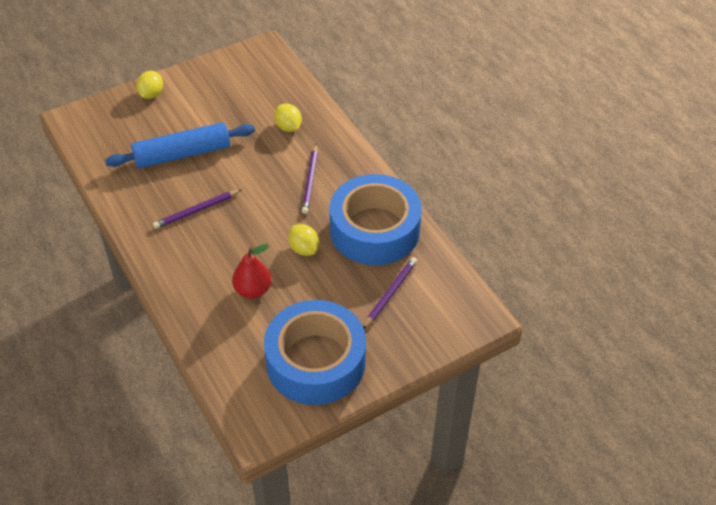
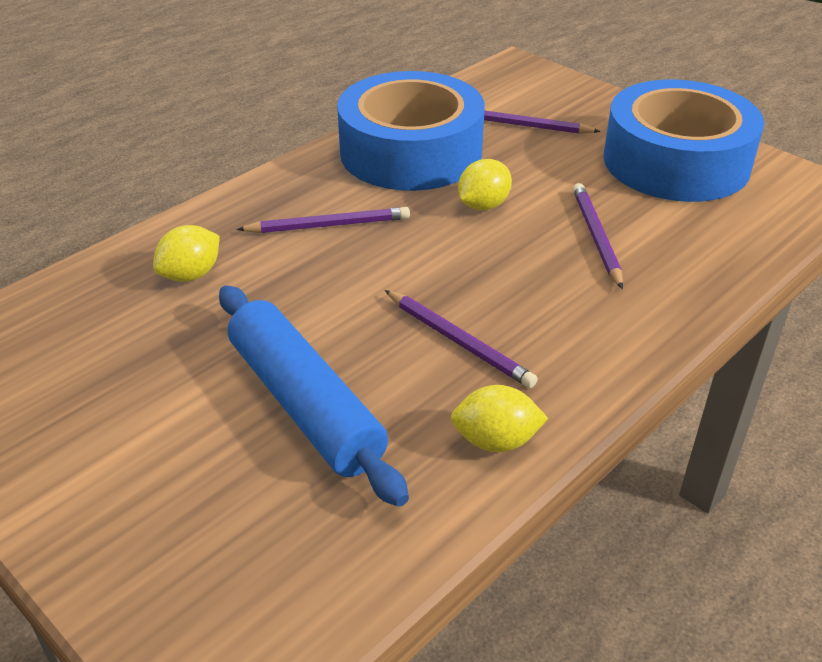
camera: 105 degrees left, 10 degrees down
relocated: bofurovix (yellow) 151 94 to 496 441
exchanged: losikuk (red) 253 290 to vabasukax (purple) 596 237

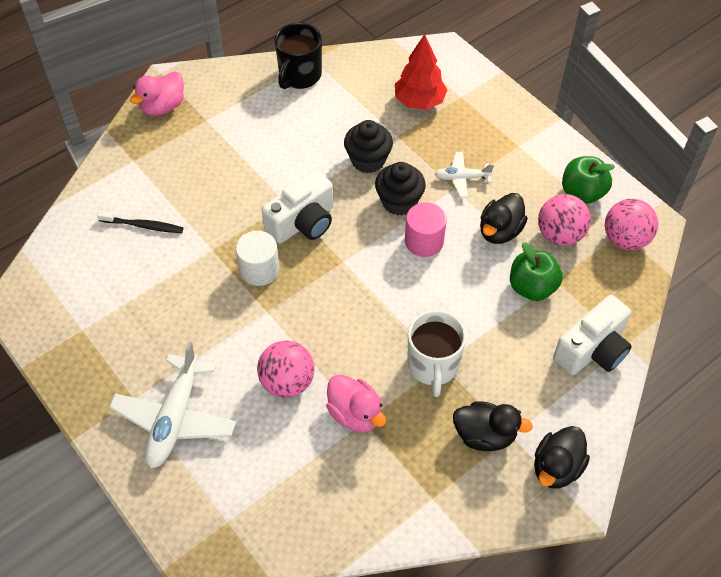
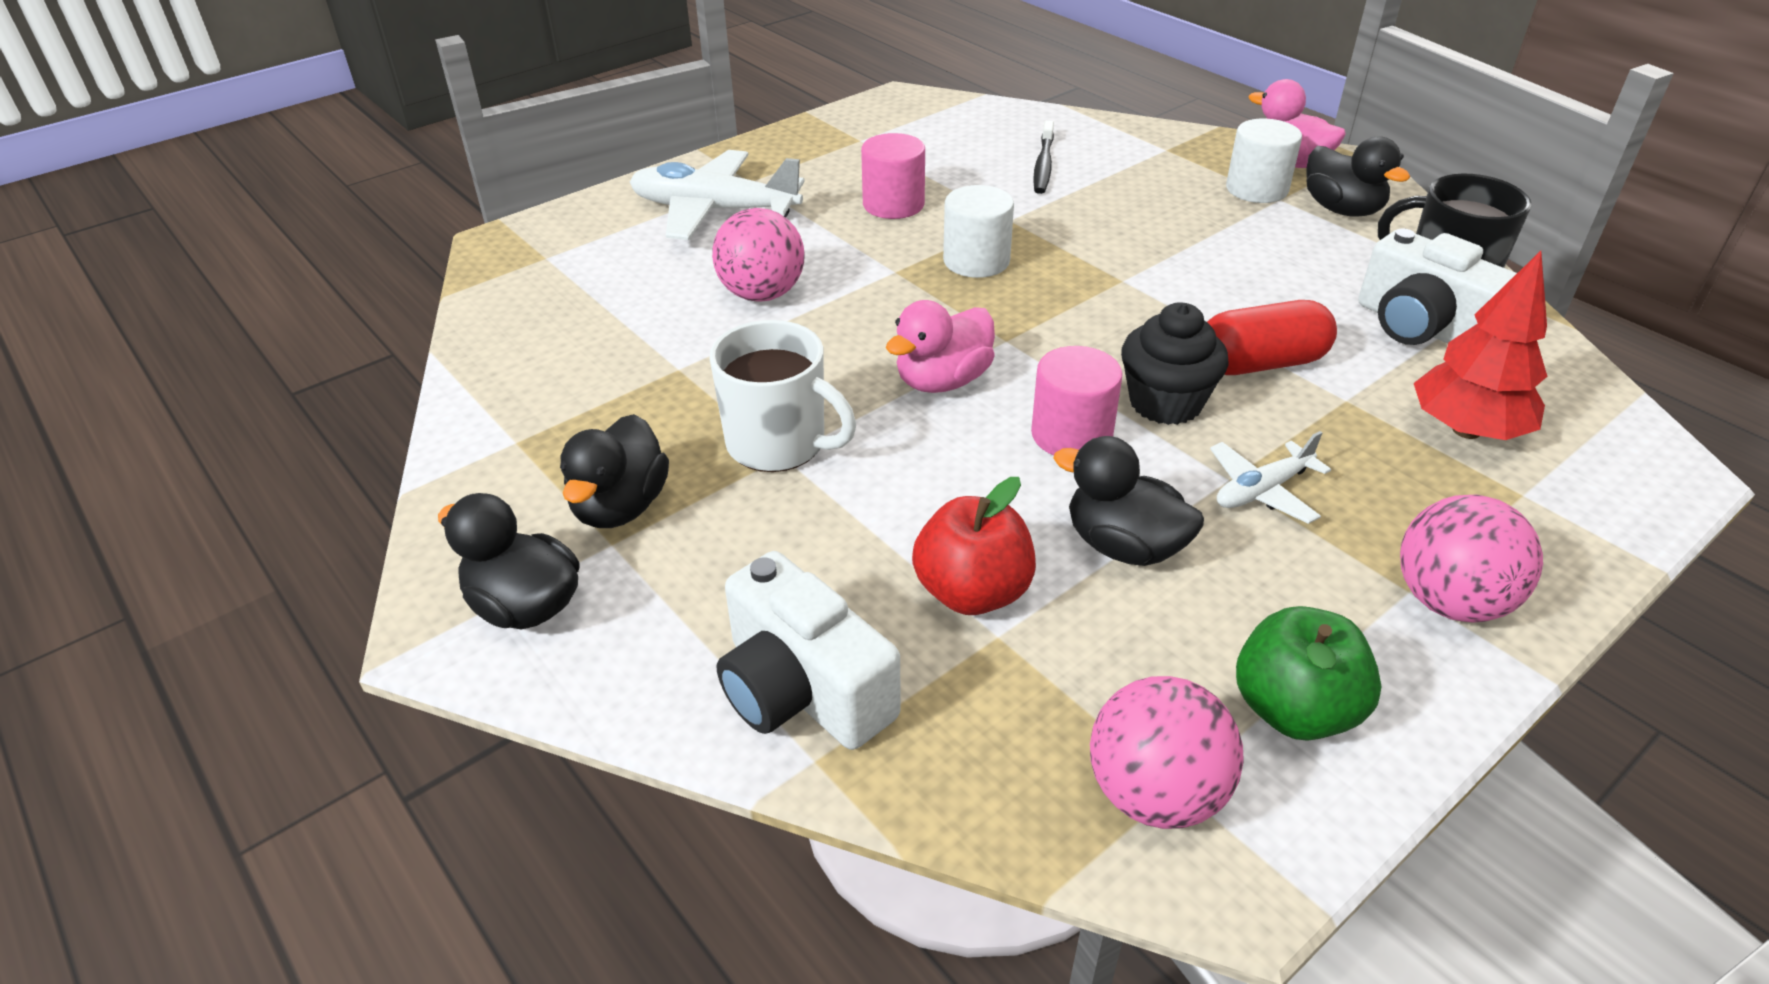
camera: 90 degrees right, 15 degrees down
appeared: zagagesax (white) 1256 189; zagagesax (pink) 893 204; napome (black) 1342 209
relocated: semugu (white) 303 222 to 1421 327; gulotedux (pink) 559 235 to 1449 601; napome (pink) 355 414 to 942 381
exchanged: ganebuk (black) 368 160 to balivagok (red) 1260 363
colour: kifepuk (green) 532 287 to kifepuk (red) 972 592
spun: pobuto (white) 462 178 = 1262 490 120 degrees counterclockwise; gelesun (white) 433 366 = 779 444 150 degrees counterclockwise

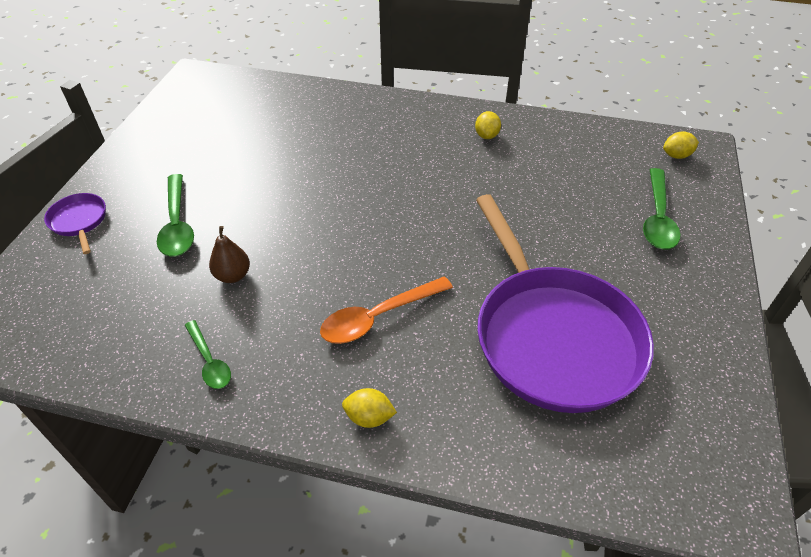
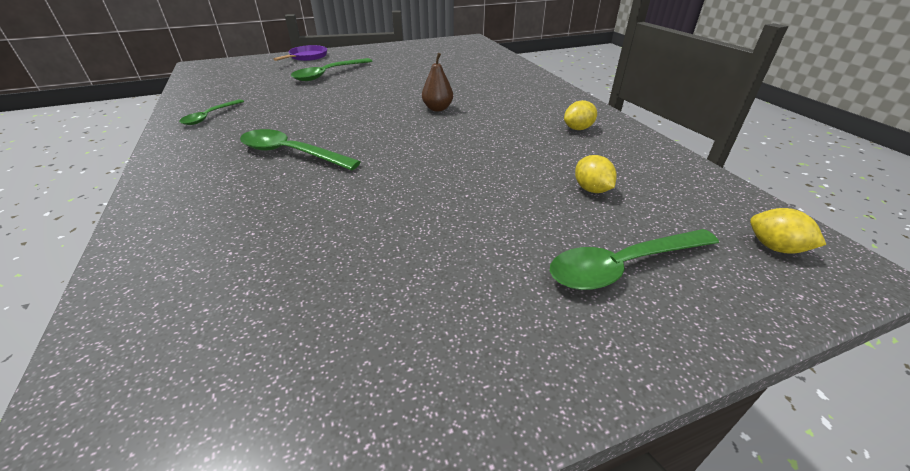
camera: 55 degrees right, 10 degrees down
missing: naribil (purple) 552 337
relocated: losikuk (brown) 233 275 to 437 109; bofurovix (yellow) 369 417 to 591 189
colour: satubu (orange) 378 317 to satubu (green) 291 153

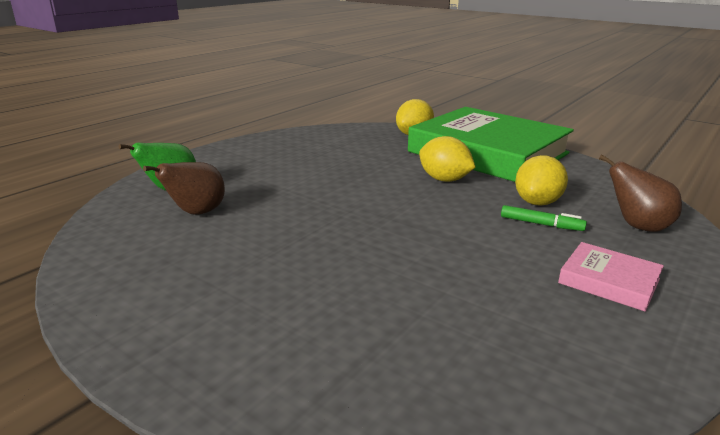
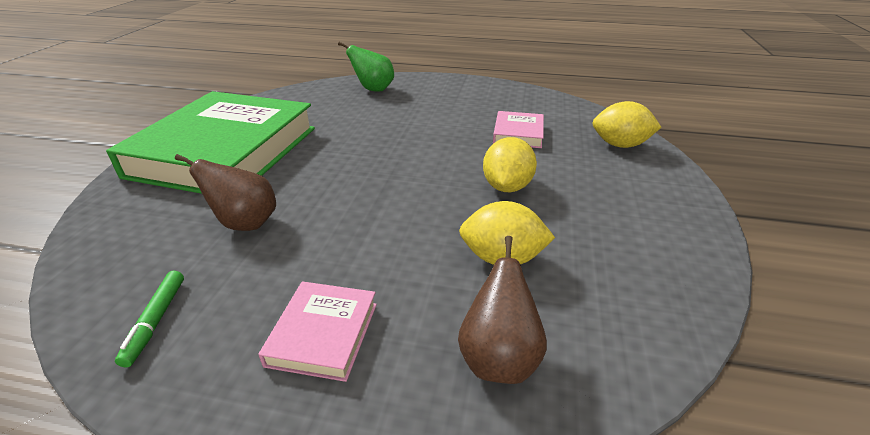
camera: 65 degrees right, 10 degrees up
appeared: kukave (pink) 518 133
relocated: kukave (green) 488 152 to 225 151; losikuk (brown) 196 213 to 245 223; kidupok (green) 541 224 to 156 321

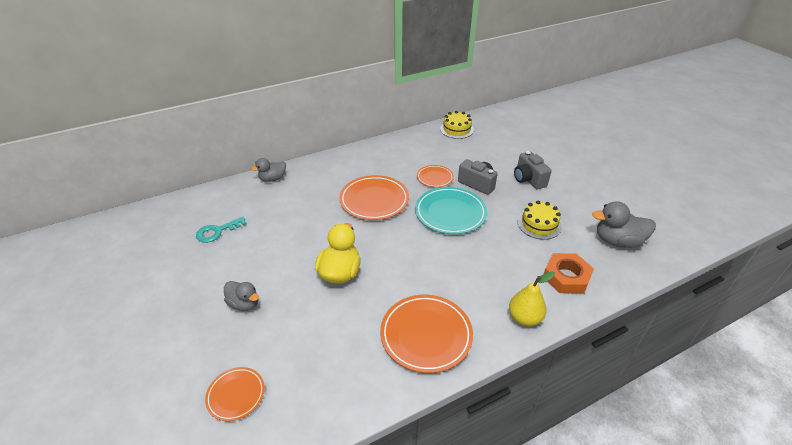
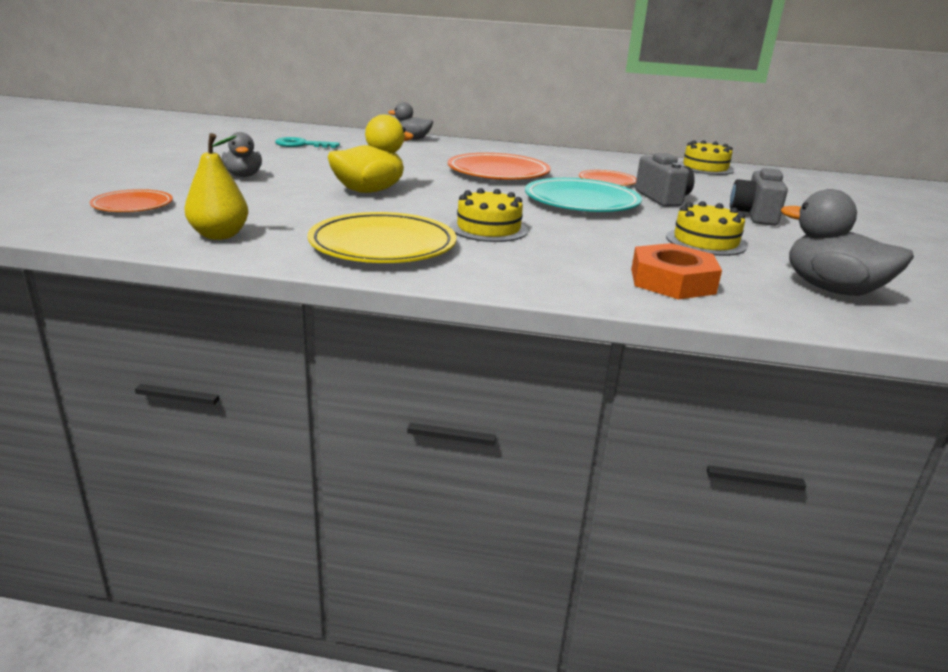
camera: 35 degrees right, 15 degrees down
appeared: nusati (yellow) 488 228
relocated: losikuk (yellow) 524 318 to 219 235
colour: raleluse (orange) 426 335 to raleluse (yellow) 383 245

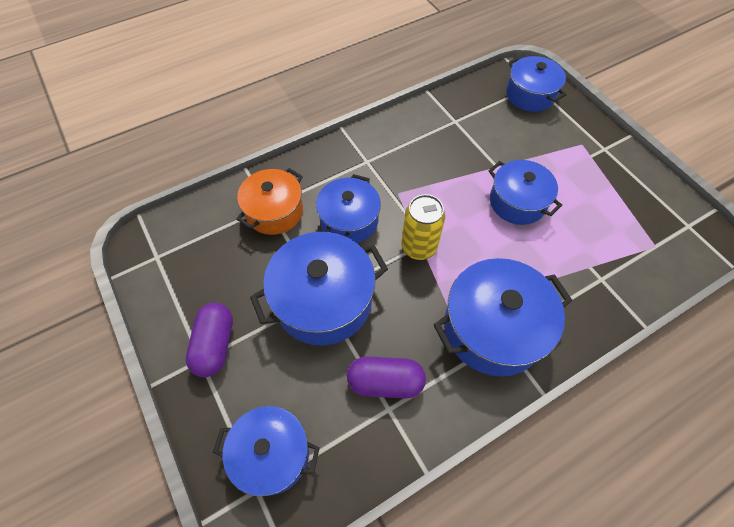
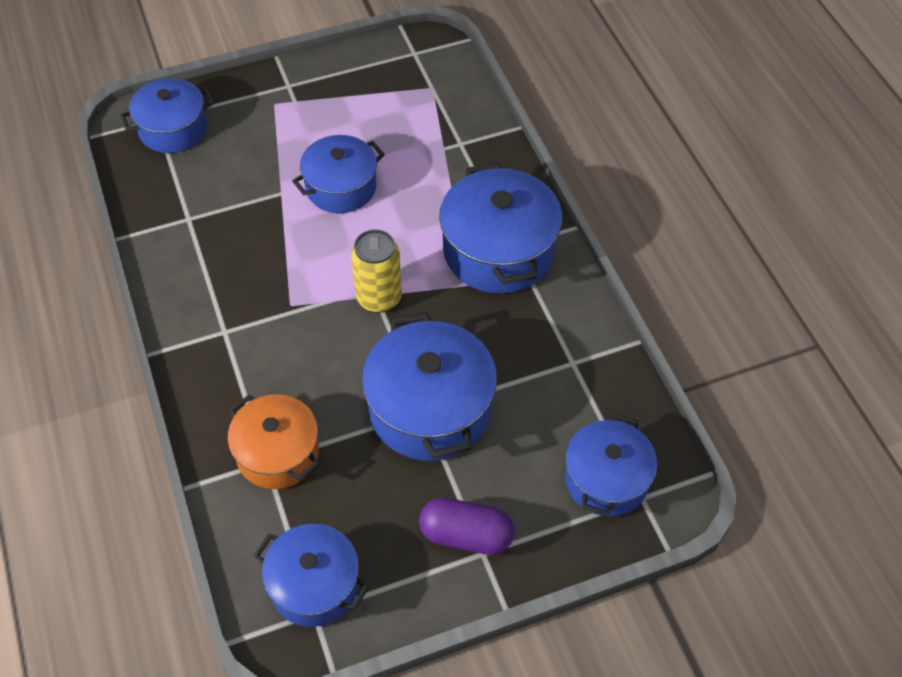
camera: 80 degrees left, 5 degrees down
missing: balivagok (purple) 385 382
relocated: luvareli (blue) 349 220 to 314 585

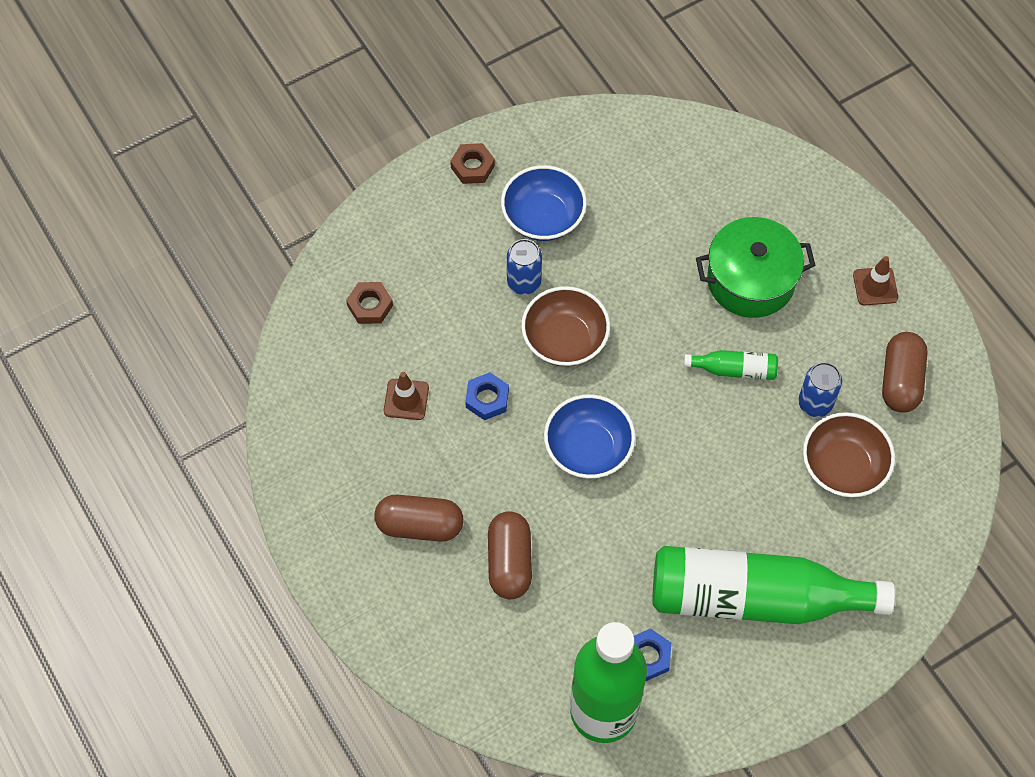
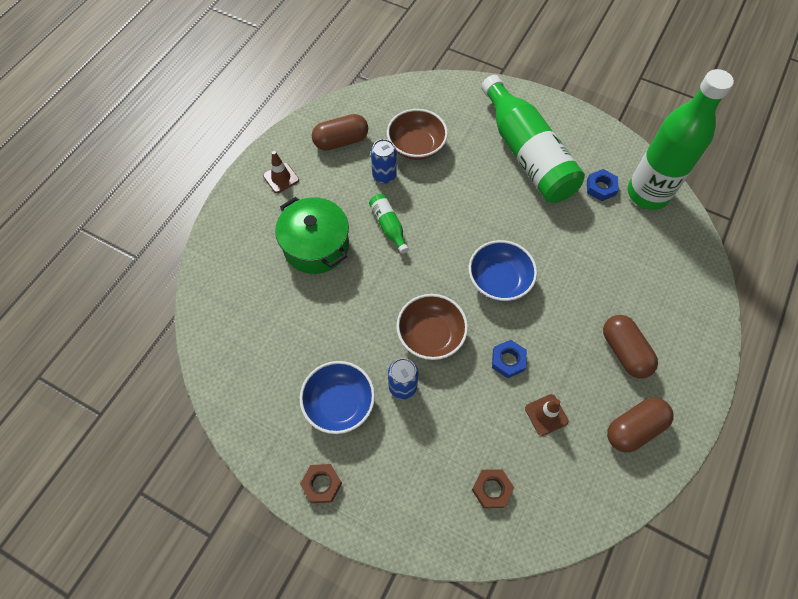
camera: 120 degrees left, 0 degrees up
relocated: balivagok (brown) 509 562 to 634 428

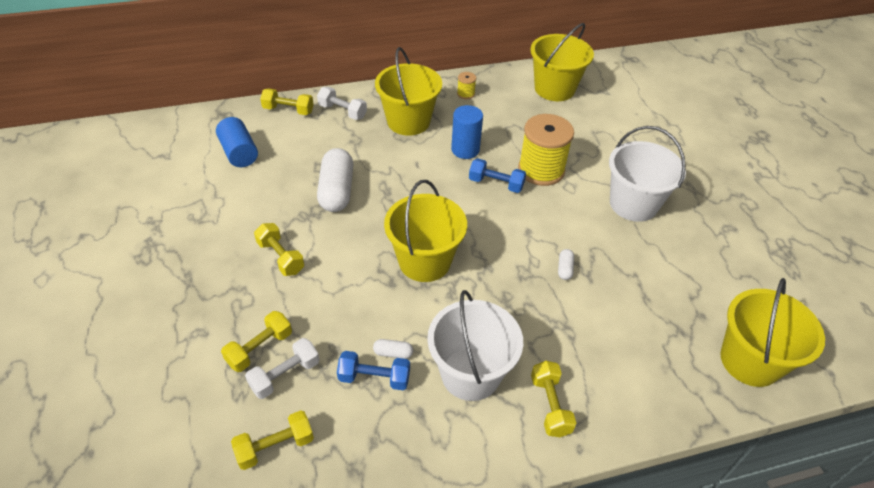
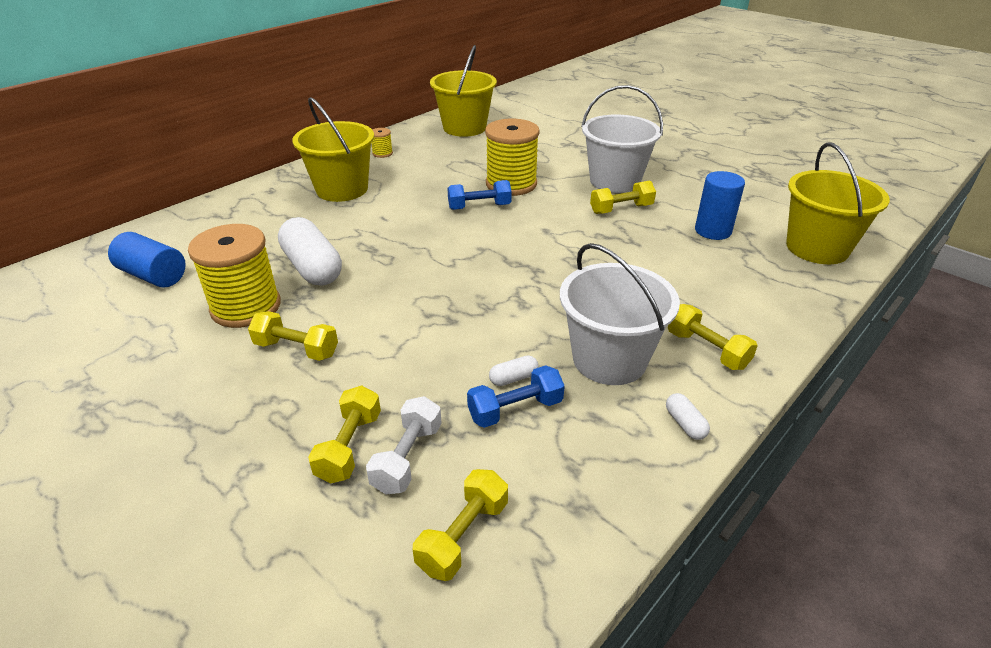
camera: 30 degrees left, 10 degrees down
missing: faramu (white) 342 111; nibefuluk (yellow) 424 261
appeared: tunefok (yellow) 246 307
relocated: faramu (yellow) 288 110 to 621 209; zagagesax (blue) 465 150 to 713 231; balivagok (white) 564 269 to 685 424

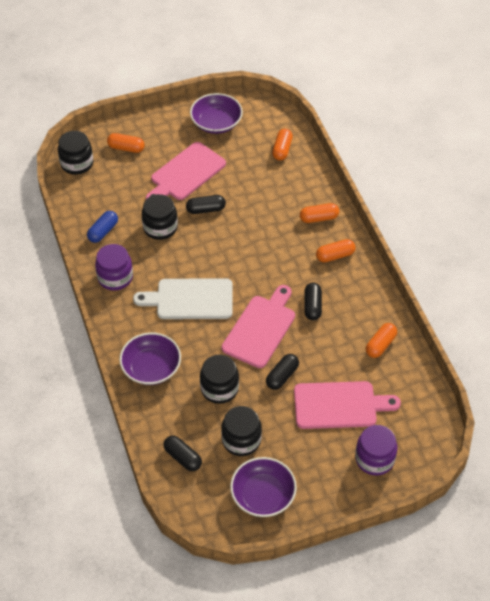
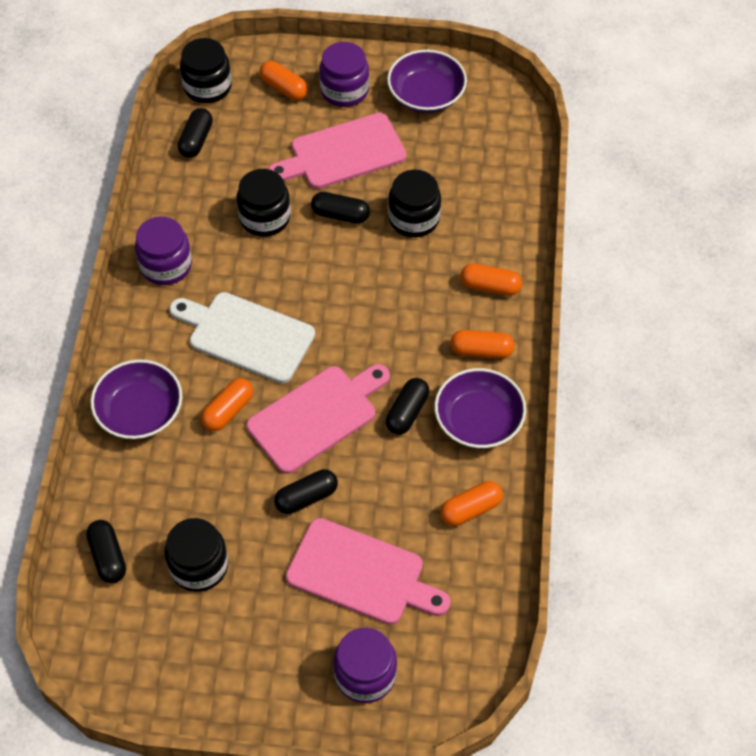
camera: 25 degrees right, 5 degrees up
missing: balivagok (blue) 103 231
appeared: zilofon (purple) 344 90; balivagok (black) 196 140
relocated: balivagok (orange) 282 149 to 228 411; zilofon (black) 219 388 to 414 218; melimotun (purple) 263 495 to 478 420

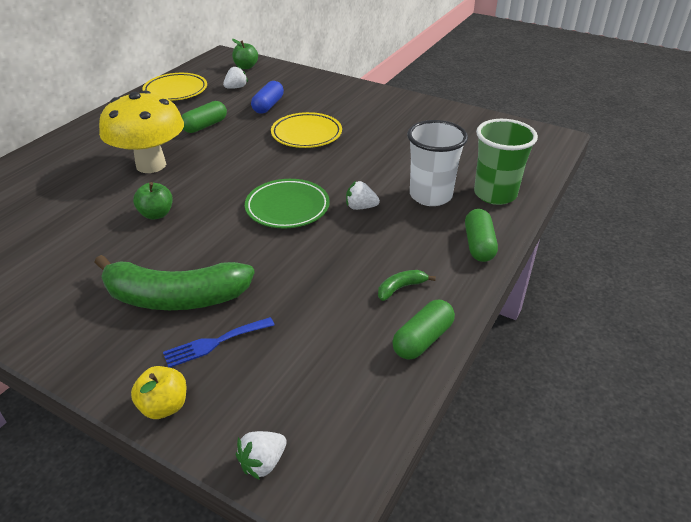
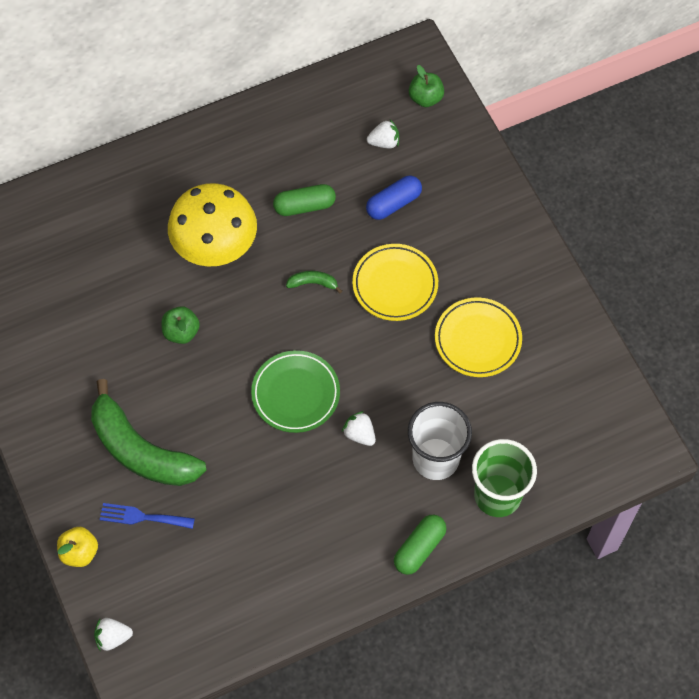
camera: 35 degrees right, 25 degrees up
missing: balivagok (green) 422 339
relocated: raleluse (yellow) 176 91 to 477 340; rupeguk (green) 401 288 to 313 283

